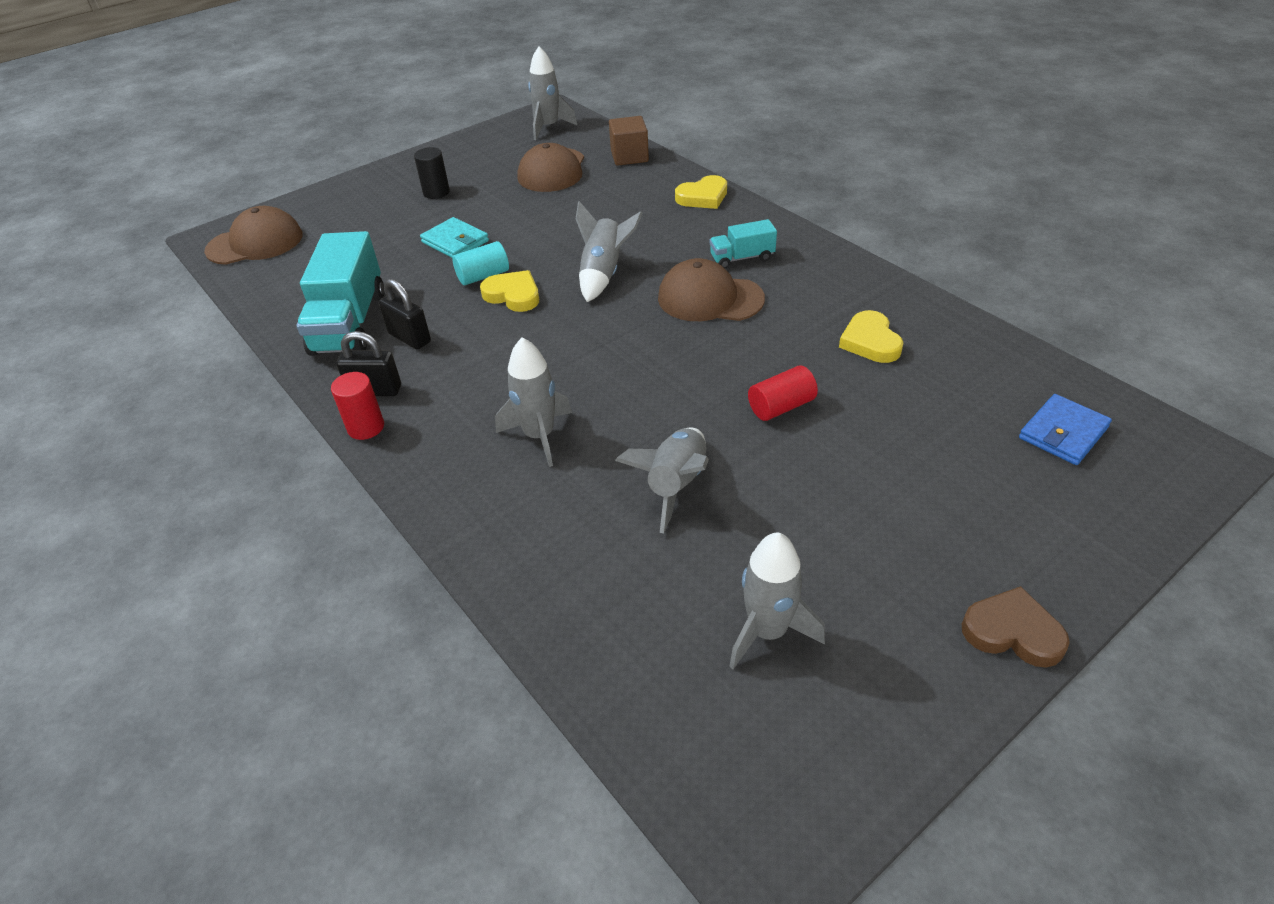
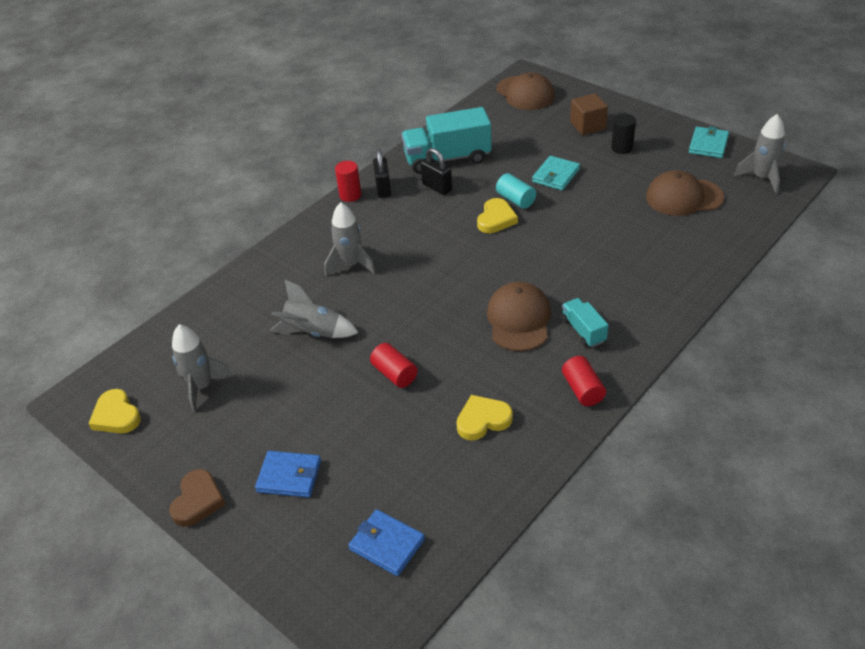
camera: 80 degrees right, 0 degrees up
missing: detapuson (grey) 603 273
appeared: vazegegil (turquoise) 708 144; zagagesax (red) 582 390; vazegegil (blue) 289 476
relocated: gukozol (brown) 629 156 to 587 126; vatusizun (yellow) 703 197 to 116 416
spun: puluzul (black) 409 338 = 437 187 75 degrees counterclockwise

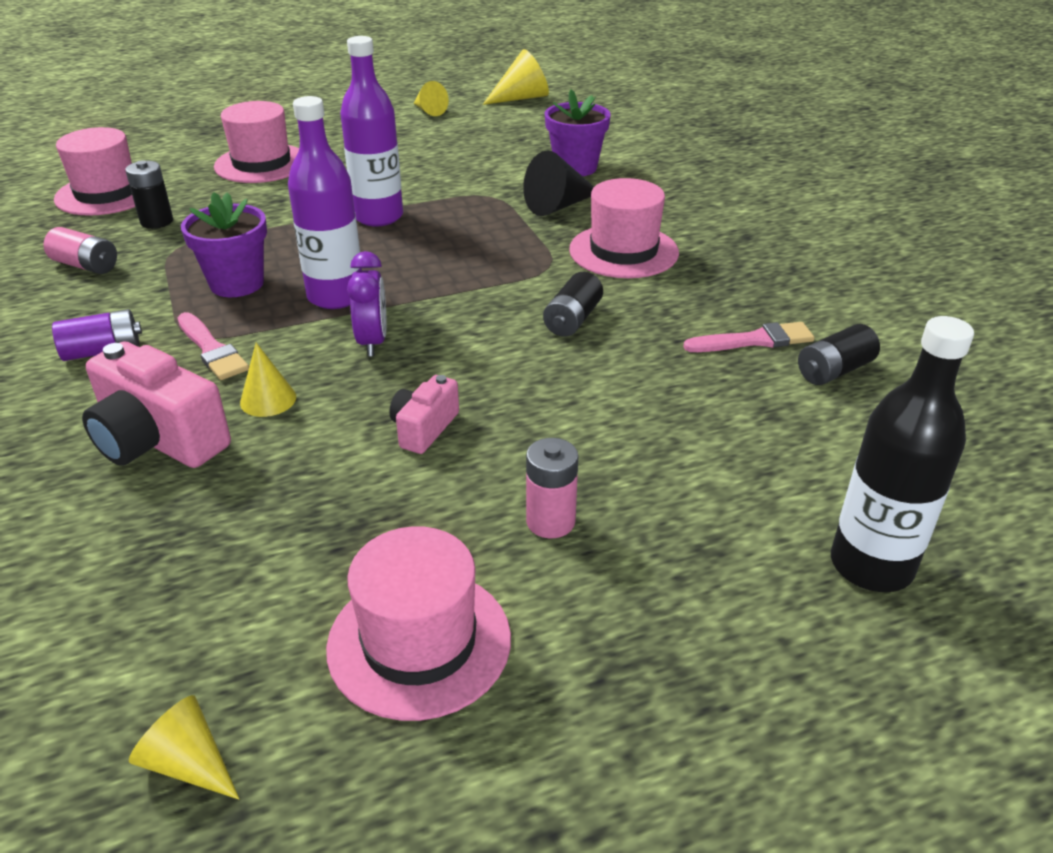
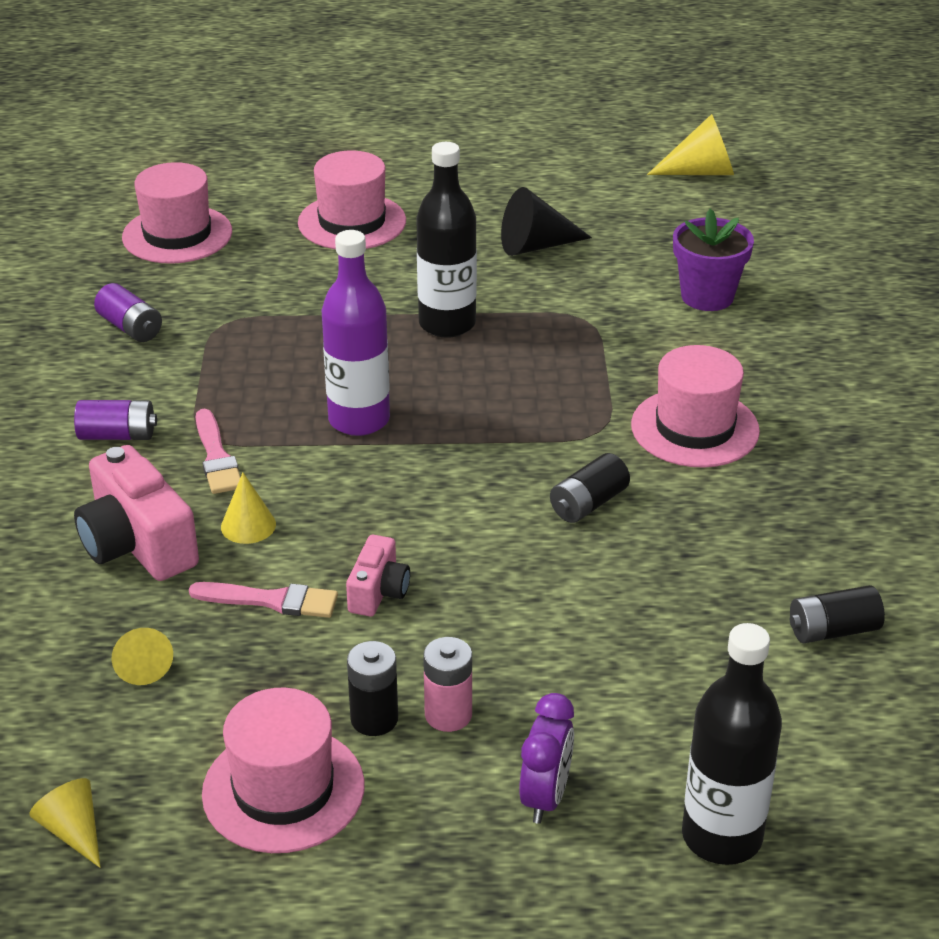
camera: 20 degrees right, 0 degrees up
missing: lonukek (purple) 237 284
relocated: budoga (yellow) 429 111 to 142 664; budoga (black) 558 206 to 535 246; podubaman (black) 157 221 to 374 719; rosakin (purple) 372 342 to 545 797; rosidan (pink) 754 340 to 271 600
colour: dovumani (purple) 378 217 to dovumani (black) 447 324; podubaman (pink) 86 265 to podubaman (purple) 130 327
spun: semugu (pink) 424 428 = 378 592 150 degrees clockwise

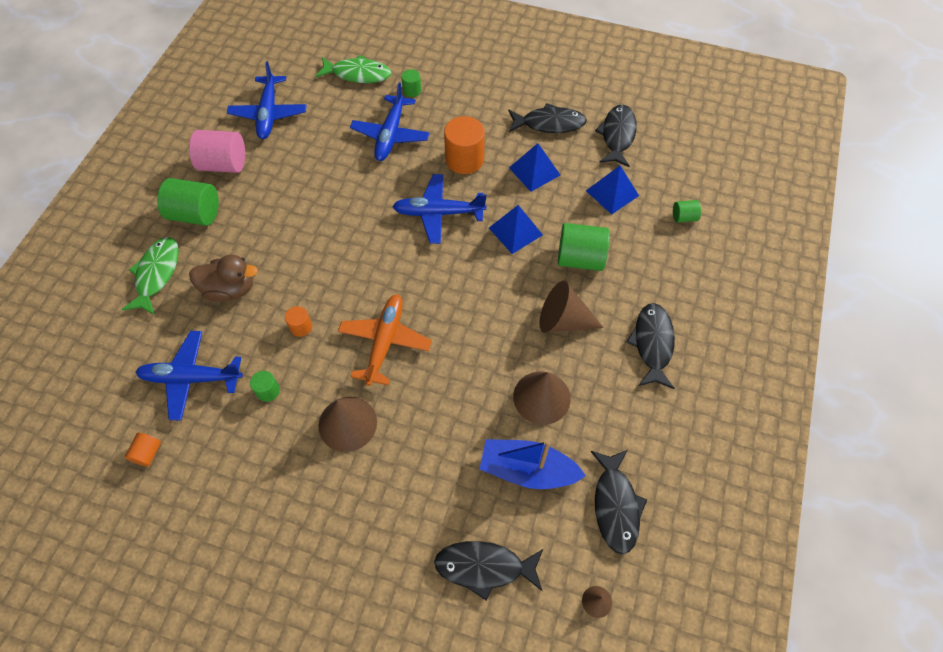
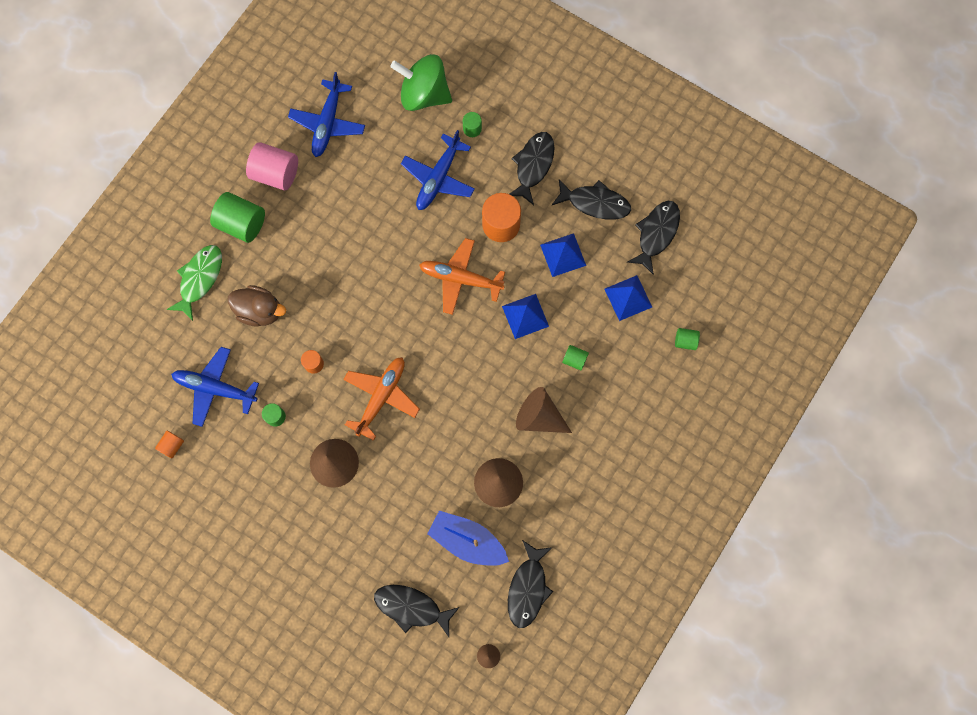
camera: 15 degrees right, 15 degrees up
relocated: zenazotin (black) 652 344 to 533 165
exchanged: zenazotin (green) 358 74 to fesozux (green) 424 94
colour: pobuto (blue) 438 213 to pobuto (orange) 461 279
size: zagagesax (green) 580 258 = 574 359 x0.51

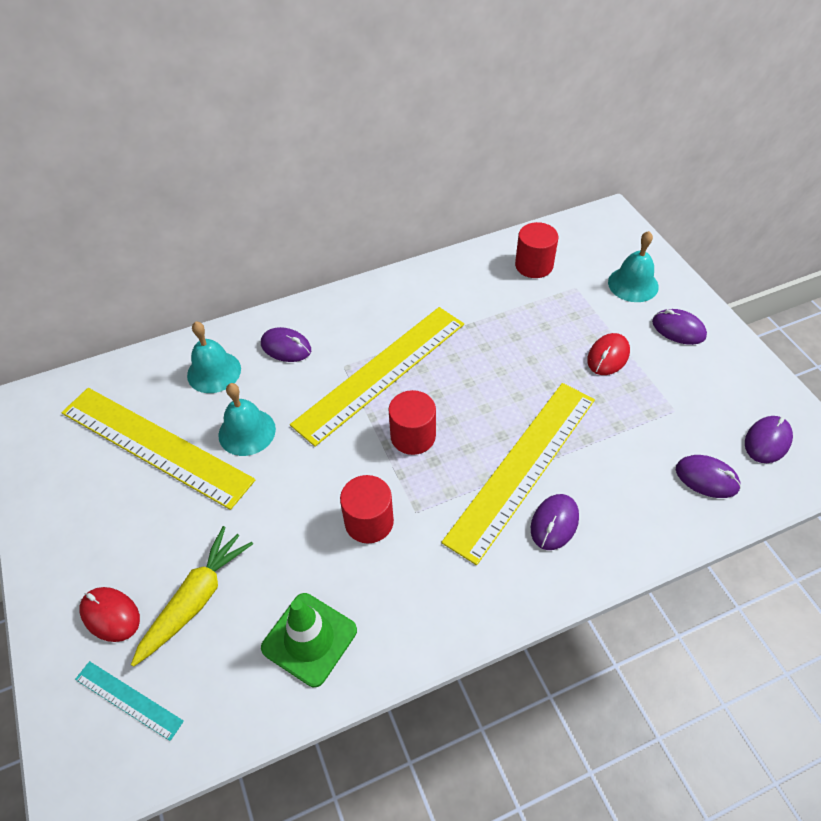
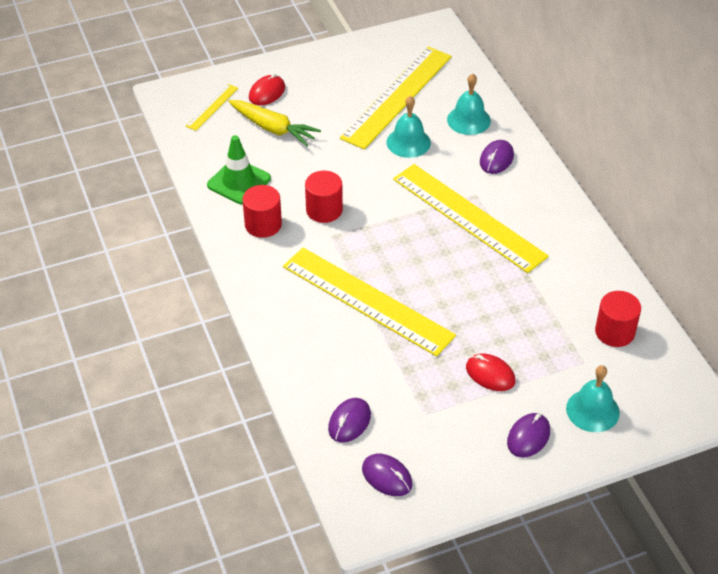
camera: 90 degrees right, 5 degrees down
missing: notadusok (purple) 554 523
relocated: zagagesax (red) 413 436 to 263 224
colour: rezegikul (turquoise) 128 699 to rezegikul (yellow) 212 107

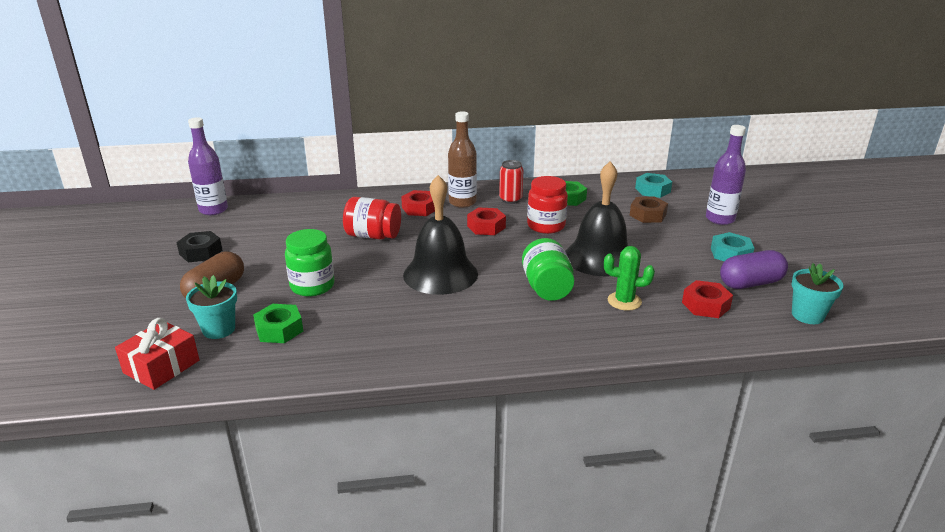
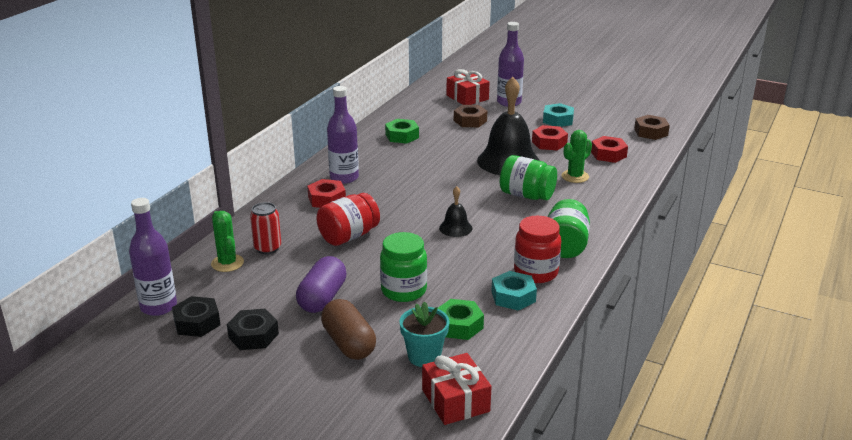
camera: 55 degrees left, 0 degrees up
appeared: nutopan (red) 467 97; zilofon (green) 565 246; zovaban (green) 227 263; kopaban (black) 197 323
relocated: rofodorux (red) 510 200 to 267 248; kopaban (turquoise) 652 190 to 513 296; zilofon (red) 546 226 to 536 272; kopaban (red) 486 227 to 549 143; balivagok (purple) 750 283 to 322 298
exchanged: lonukek (turquoise) 807 315 to kopaban (brown) 651 132
colour: dovumani (brown) 462 202 to dovumani (purple) 344 178
size: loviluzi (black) 440 274 = 455 228 x0.47

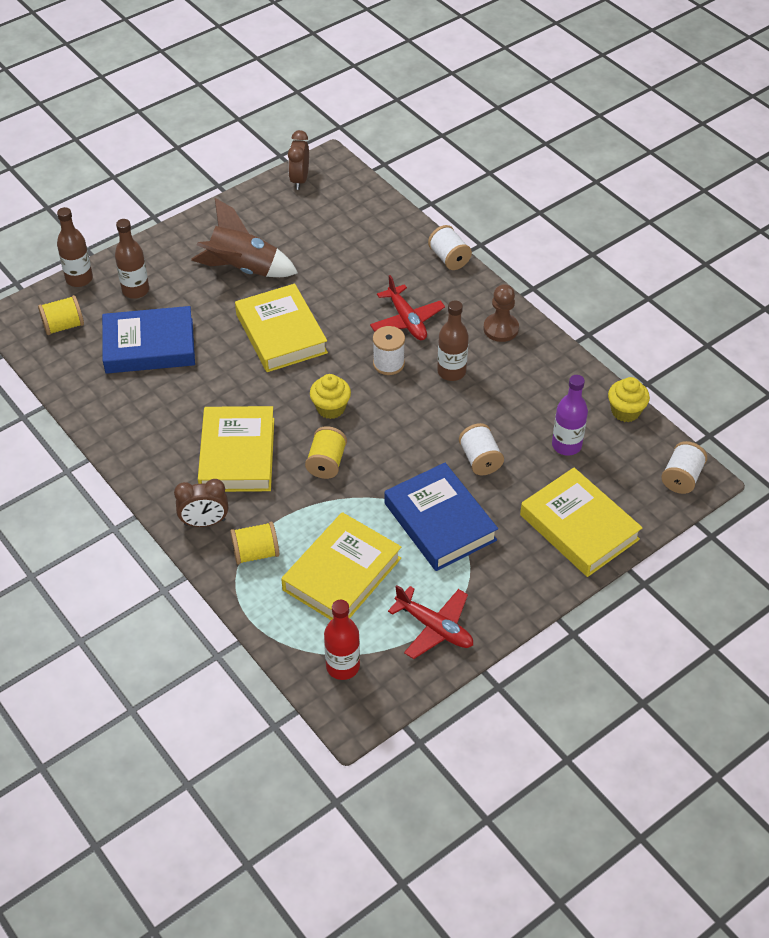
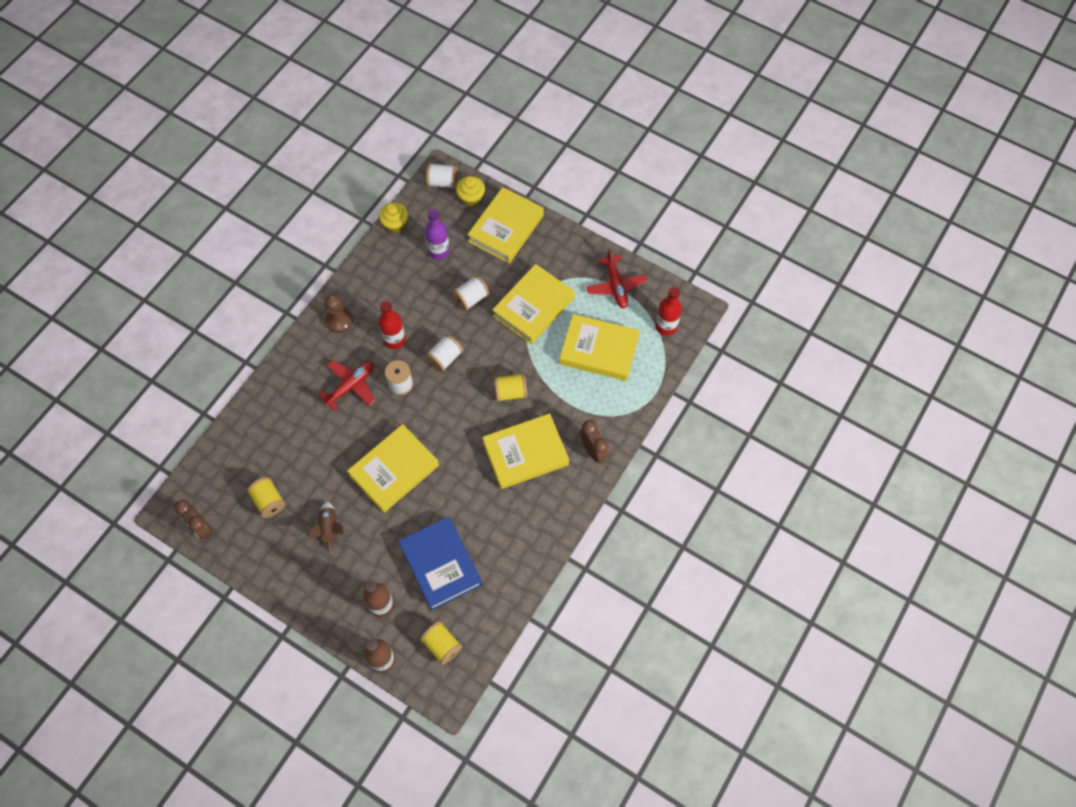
camera: 110 degrees left, 15 degrees up
relocated: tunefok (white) 449 258 to 445 358; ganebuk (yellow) 331 408 to 471 198; tunefok (yellow) 256 553 to 269 501
colour: dovumani (brown) 451 372 to dovumani (red) 394 340; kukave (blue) 440 521 to kukave (yellow) 533 307
spun: rosakin (brown) 299 180 = 201 527 60 degrees clockwise; pobuto (red) 434 627 = 616 286 150 degrees clockwise
size: detapuson (brown) 243 269 = 330 529 x0.58

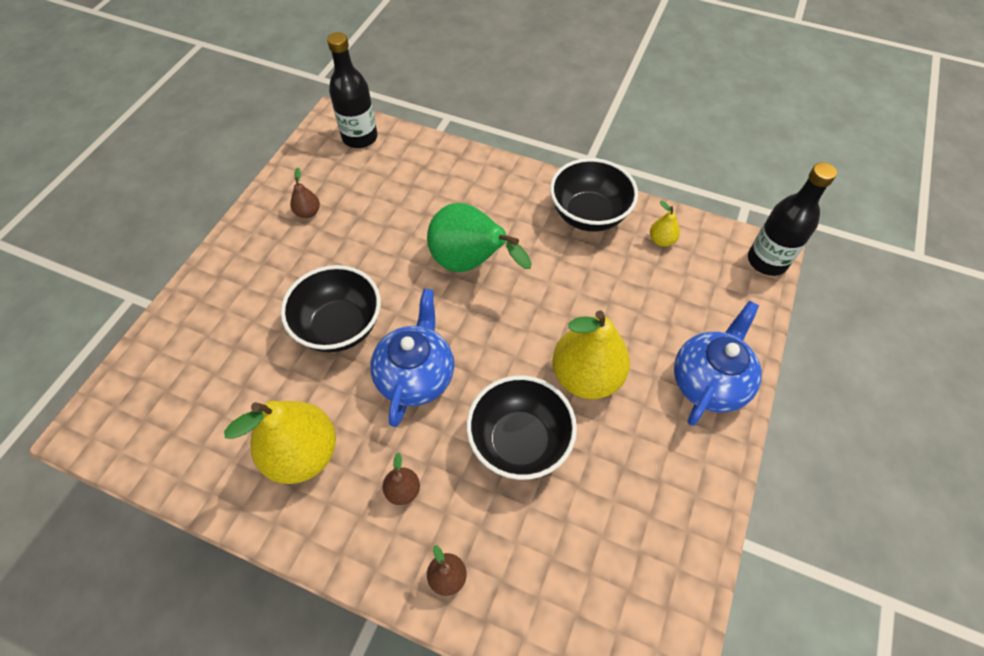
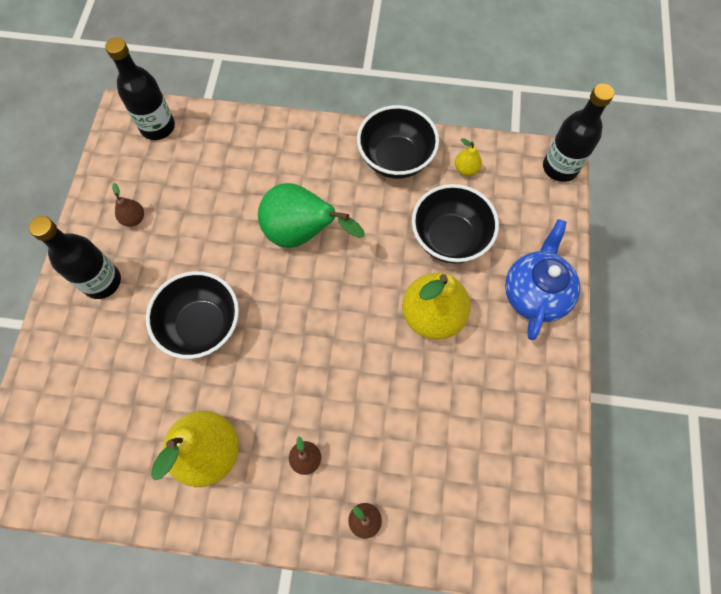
camera: 15 degrees left, 10 degrees up
missing: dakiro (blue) 416 375
appeared: dovumani (black) 102 282
relocated: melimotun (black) 519 441 to 449 238

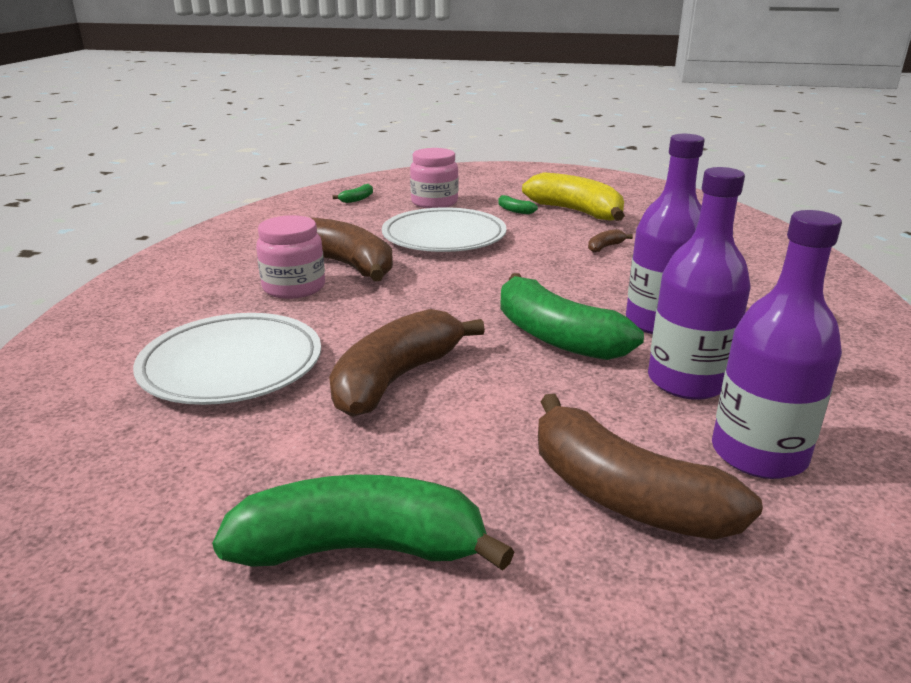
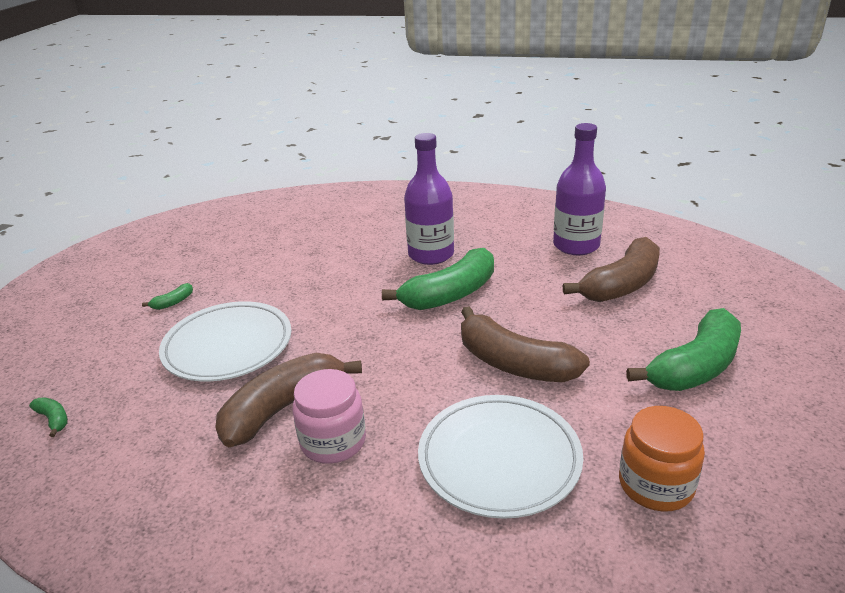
camera: 85 degrees left, 5 degrees up
missing: zilofon (pink) 434 202; dovumani (purple) 687 381; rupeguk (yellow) 576 212; rupeguk (brown) 605 247
appeared: zilofon (orange) 655 485
spun: rupeguk (green) 361 548 = 694 367 135 degrees counterclockwise

